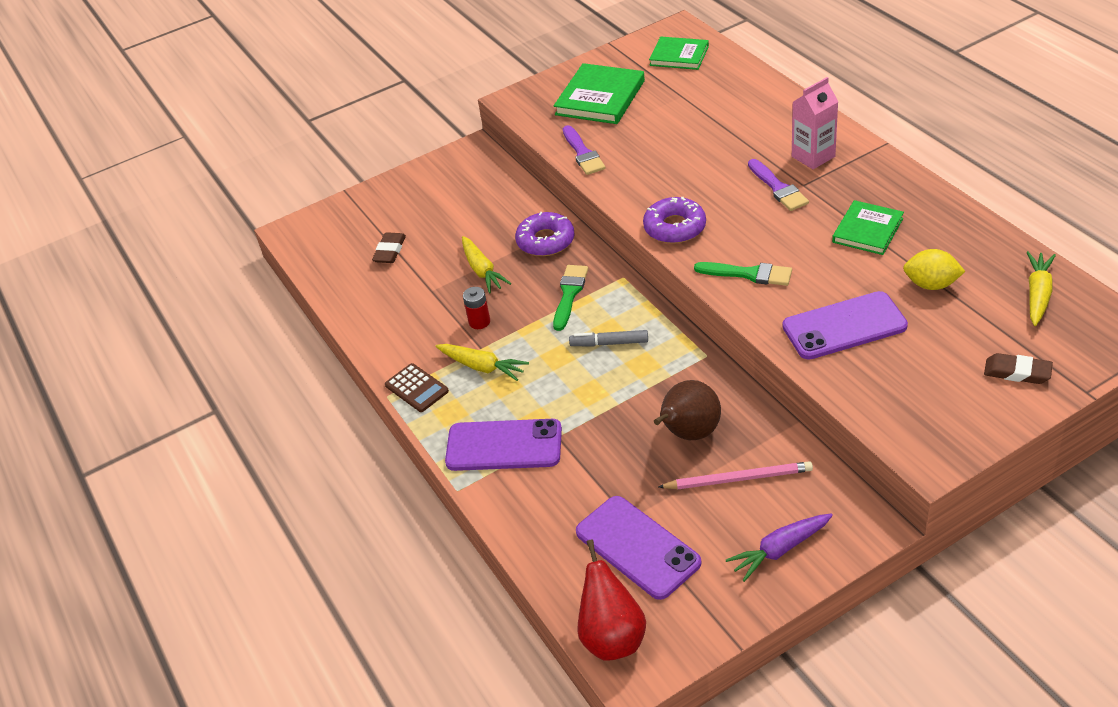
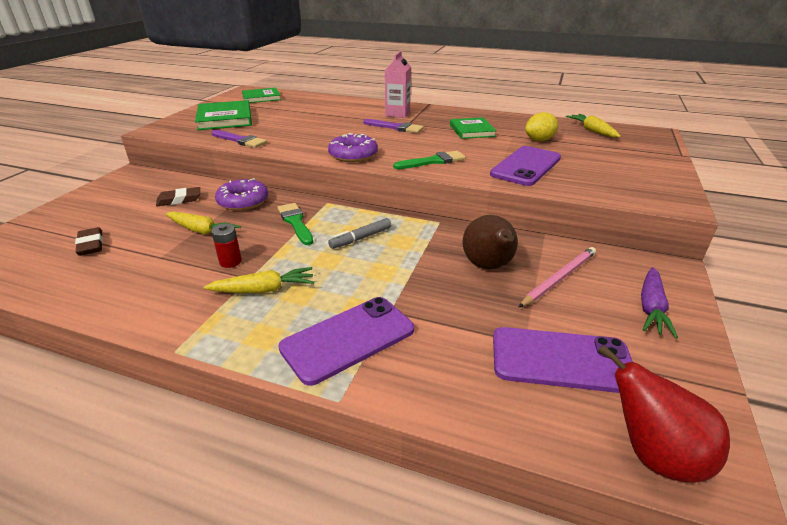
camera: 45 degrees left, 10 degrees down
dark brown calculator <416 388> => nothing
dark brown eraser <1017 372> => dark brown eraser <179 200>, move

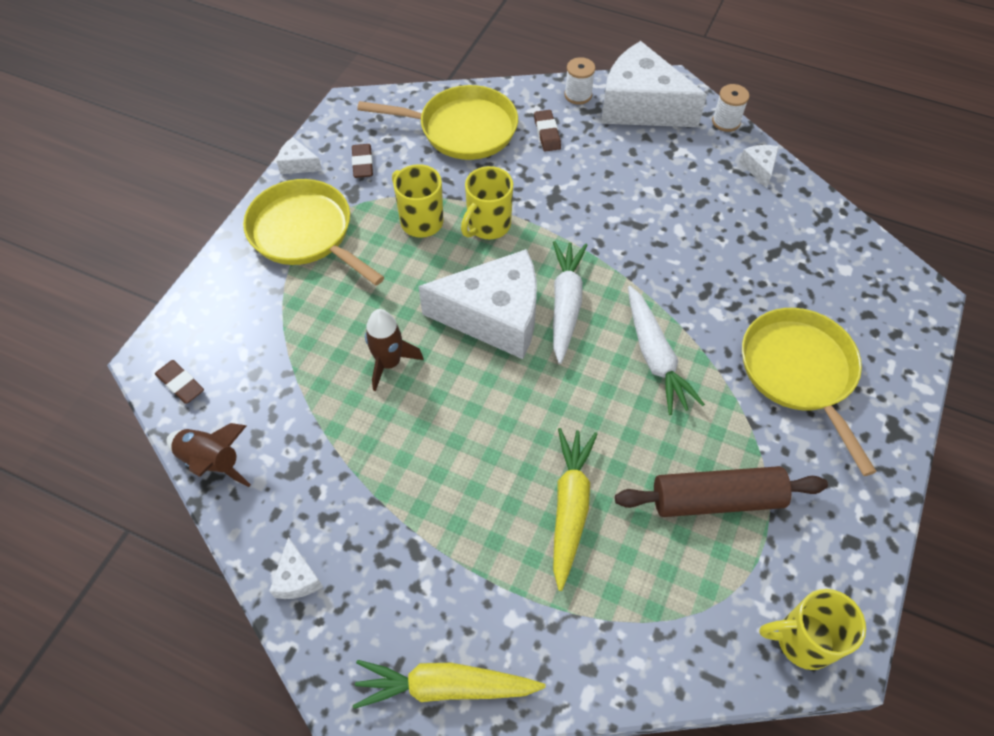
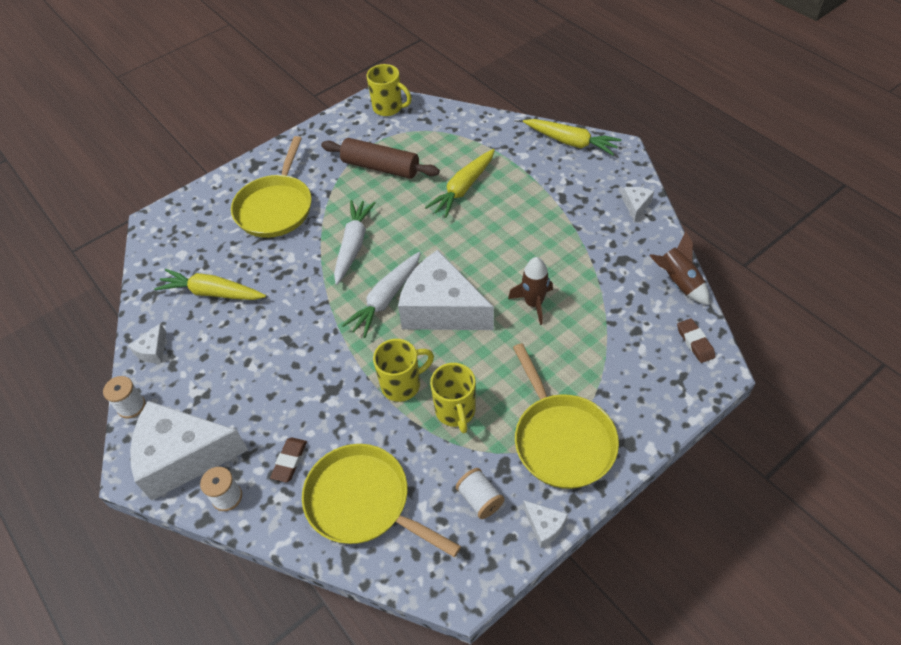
camera: 150 degrees left, 5 degrees down
dark brown eraser <362 163> => white reel of thread <480 499>
white cheese wedge <641 106> => white cheese wedge <183 456>, 120 degrees clockwise
nothing => bright yellow root vegetable <212 292>

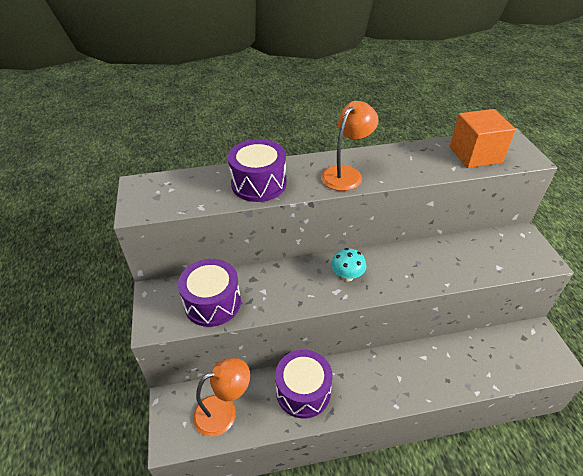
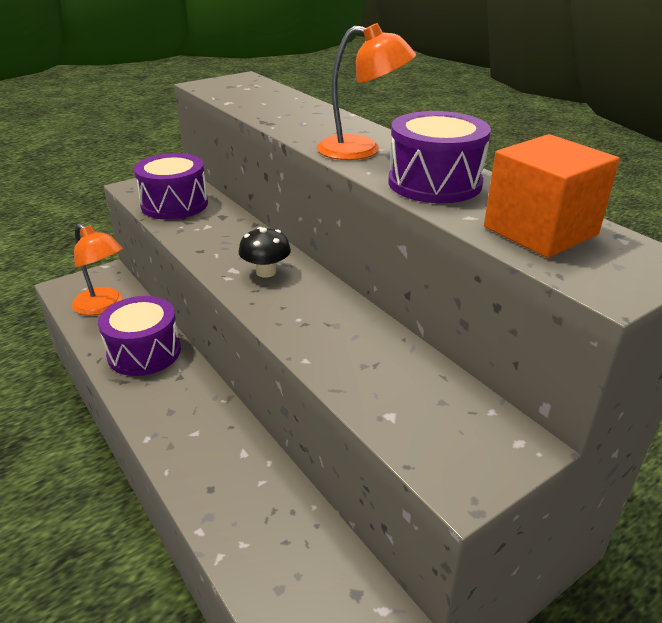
camera: 65 degrees right, 10 degrees down
purple snare drum <259 184> => purple snare drum <434 183>, move
teal fungus <347 276> => ebony fungus <266 272>

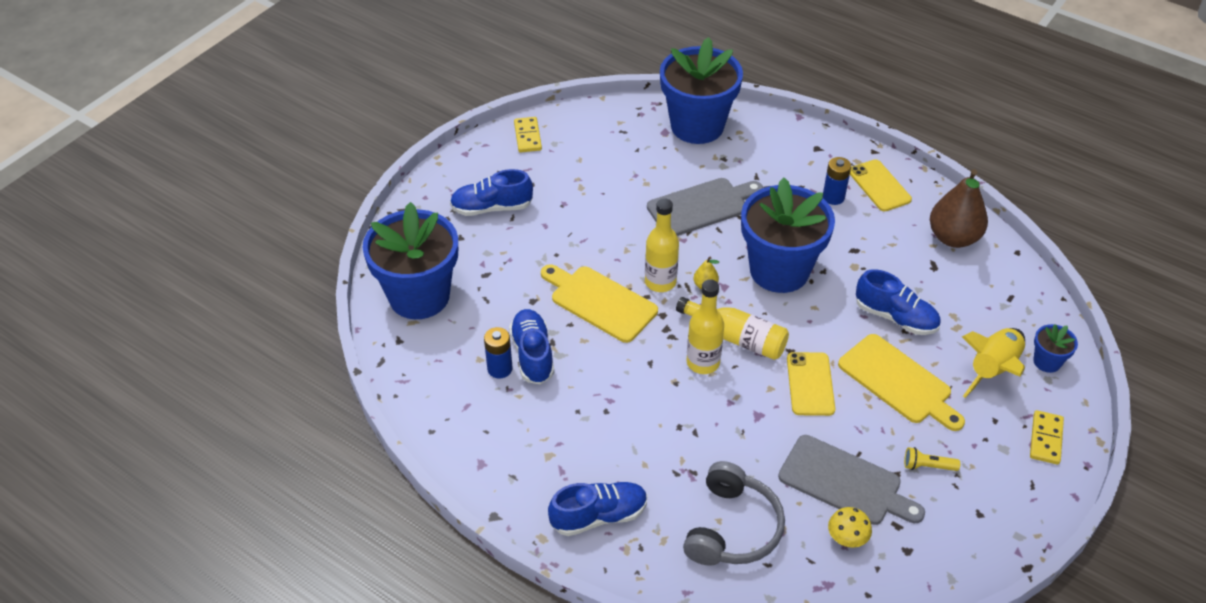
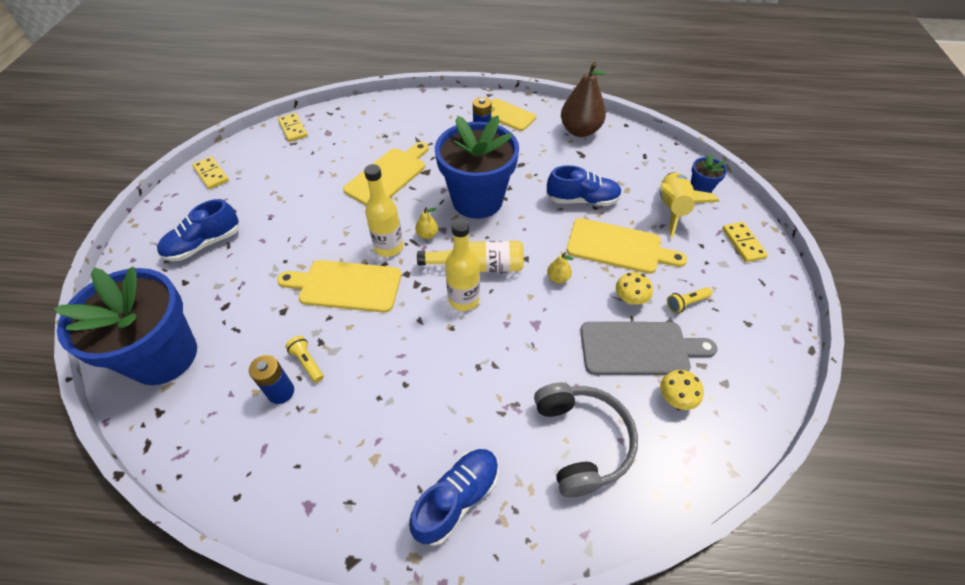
camera: 30 degrees left, 5 degrees up
cobalt sneaker <532 354> => bright yellow pocket torch <307 362>
gray cutting board <701 206> => bright yellow cutting board <388 175>
cobalt plant pot <697 126> => nothing
bright yellow smartphone <810 384> => bright yellow pear fruit <558 278>
nothing => bright yellow domino tile <293 129>
nothing => bright yellow fungus <630 299>

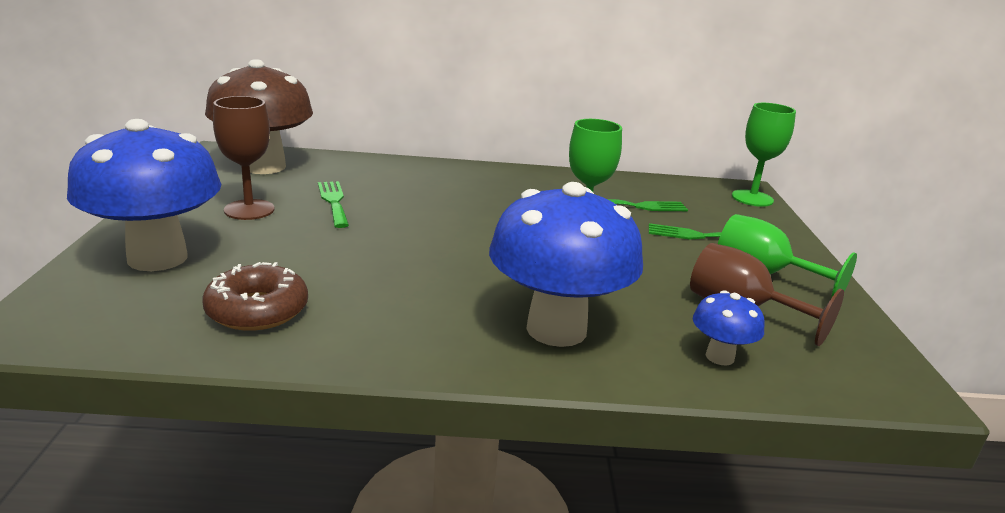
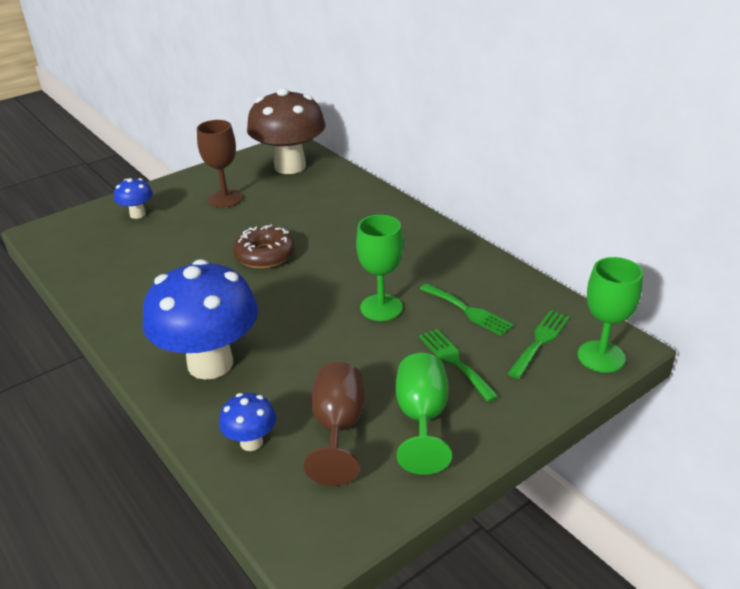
camera: 55 degrees right, 10 degrees up
cobalt fungus <157 258> => cobalt fungus <137 214>, x0.45
dark brown donut <257 310> => dark brown donut <265 255>, move
leaf-green dinner fork <333 202> => leaf-green dinner fork <540 341>, move

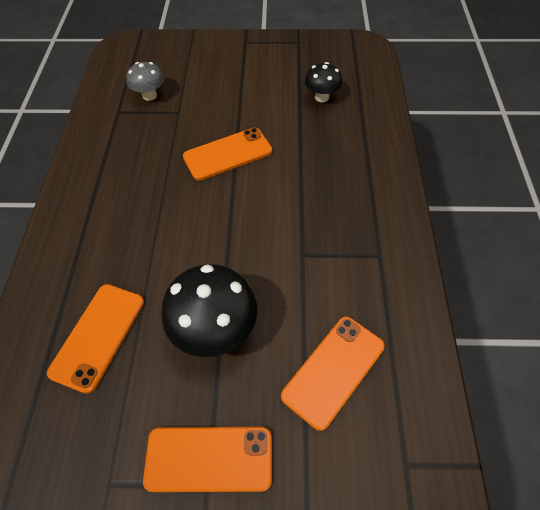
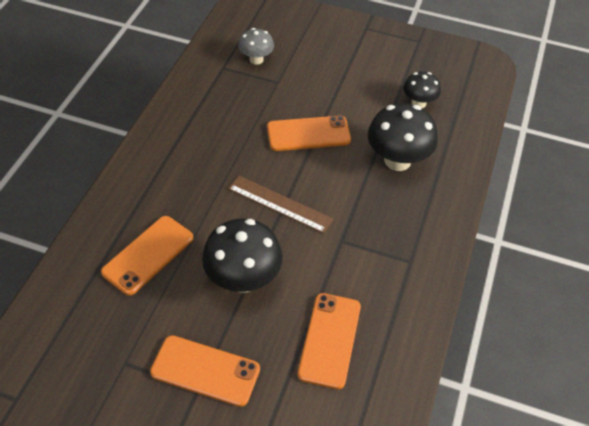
camera: 15 degrees right, 5 degrees down
bright orange smartphone <333 370> => bright orange smartphone <329 340>, 45 degrees counterclockwise
nothing => dark brown straightedge <279 204>
nothing => ebony fungus <397 160>

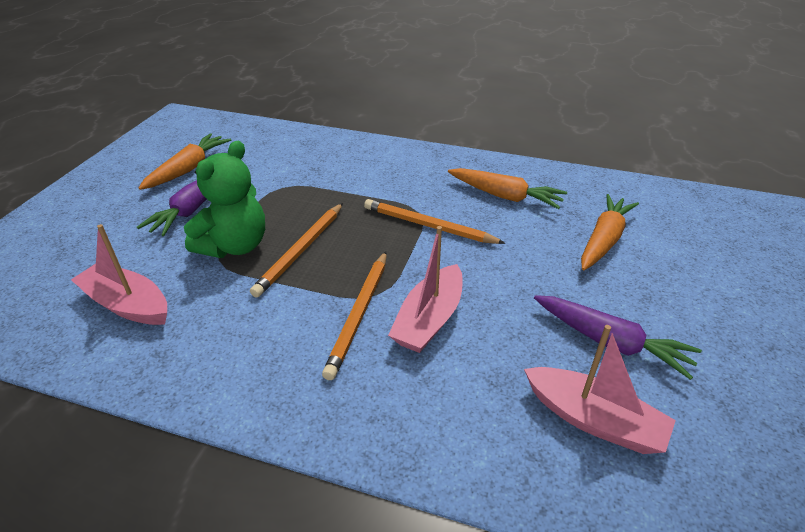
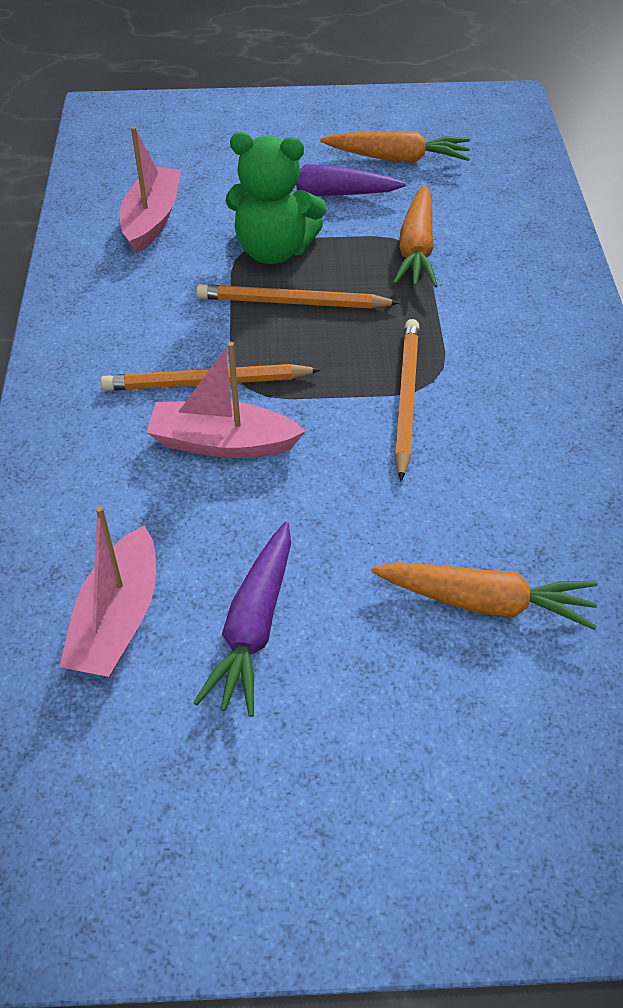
camera: 70 degrees right, 10 degrees up
bright orange root vegetable <505 196> => bright orange root vegetable <416 249>, move

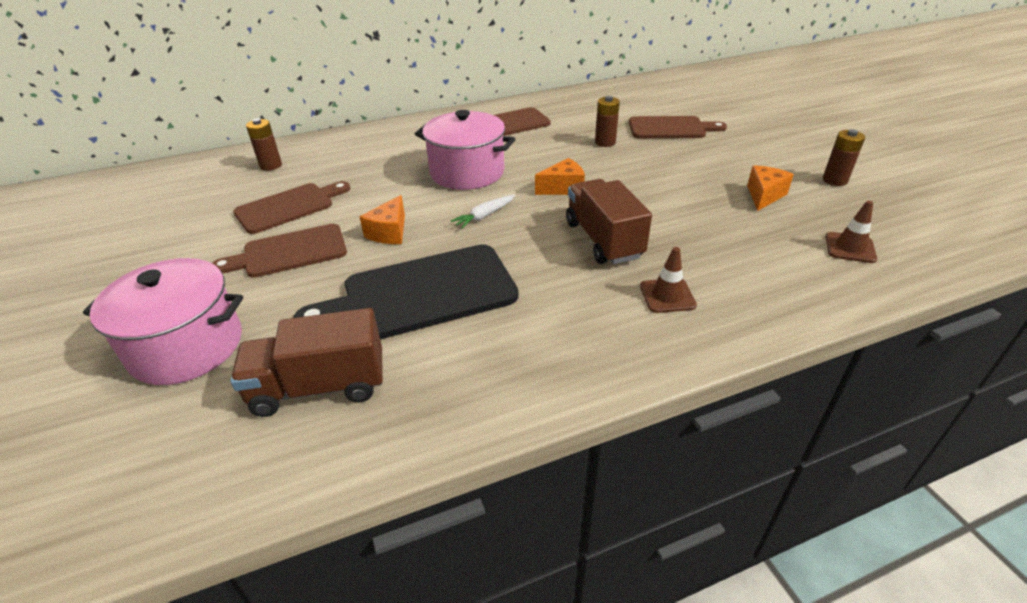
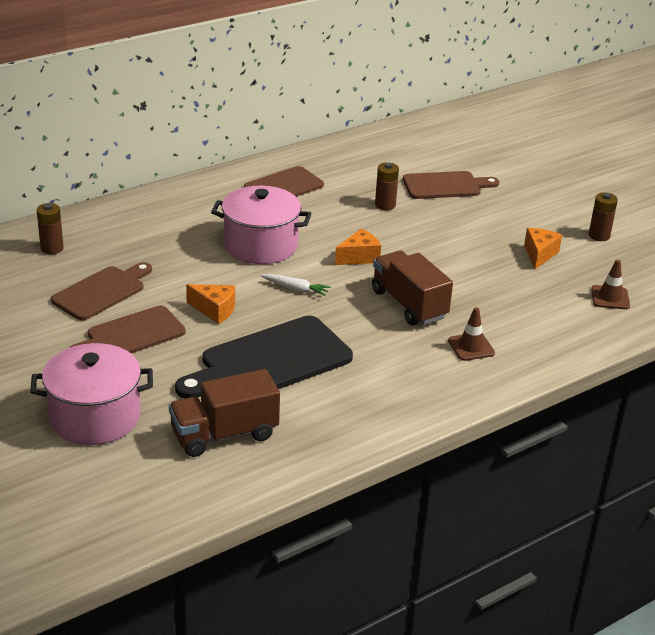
camera: 15 degrees left, 5 degrees down
bright orange cheese wedge <389 232> => bright orange cheese wedge <215 310>, 75 degrees counterclockwise
white root vegetable <484 216> => white root vegetable <295 289>, 105 degrees counterclockwise

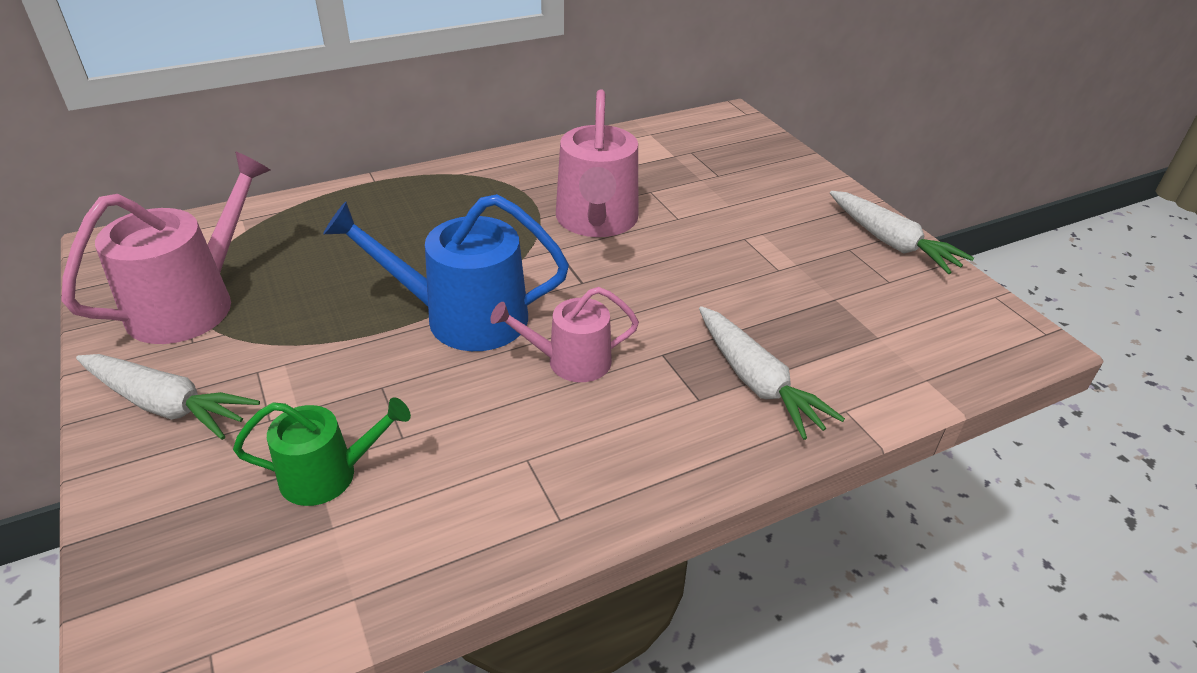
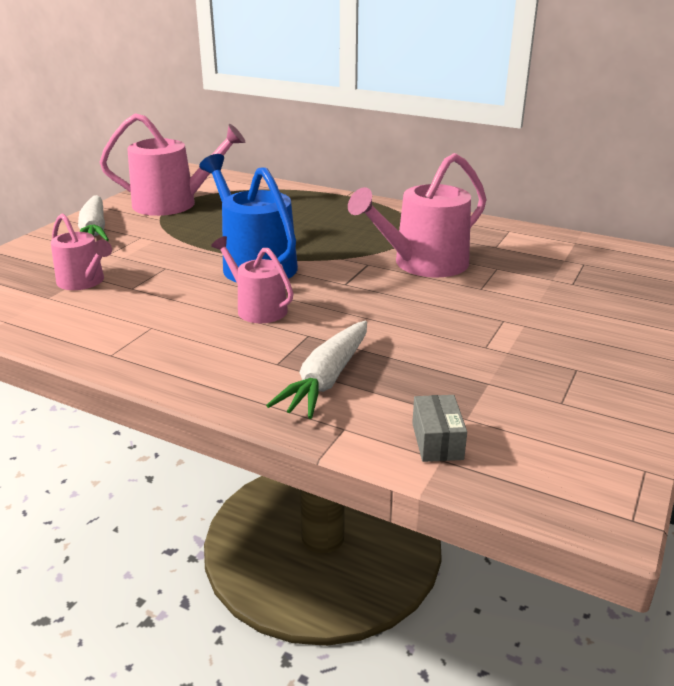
camera: 55 degrees right, 10 degrees down
leaf-green sprinkling can <328 475> => rose-pink sprinkling can <84 282>
white root vegetable <891 242> => nothing
nothing => gray box <437 441>

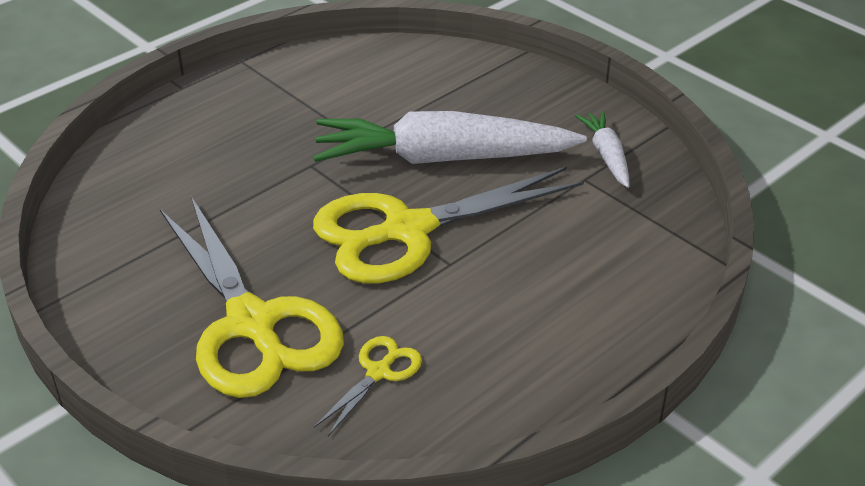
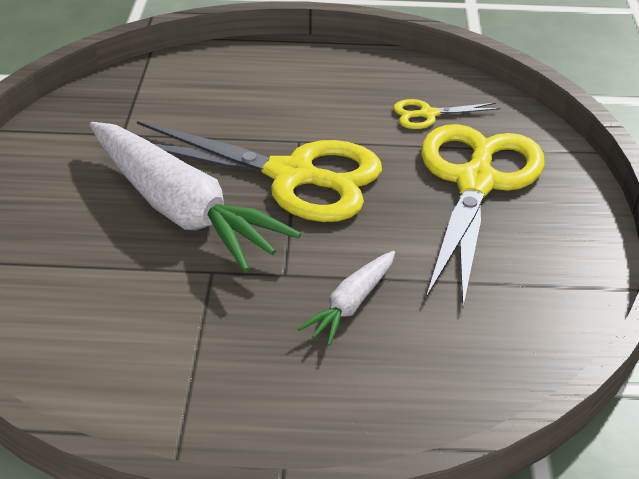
camera: 135 degrees left, 0 degrees up
white root vegetable <606 156> => white root vegetable <351 304>, move

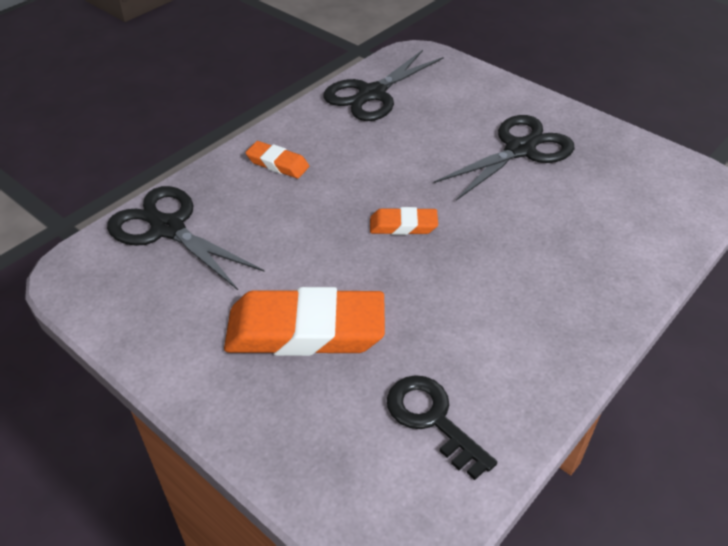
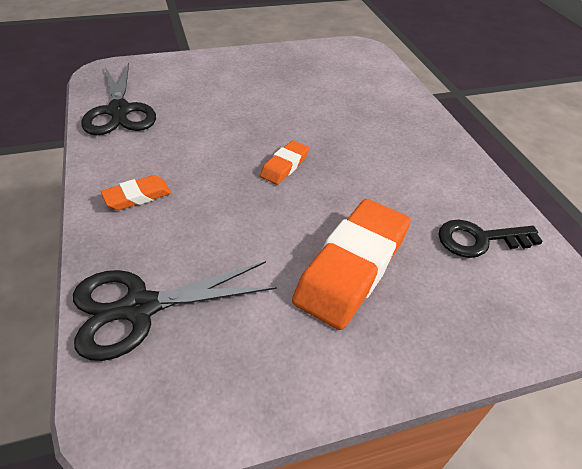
camera: 60 degrees left, 0 degrees up
ebony pair of scissors <520 150> => nothing

